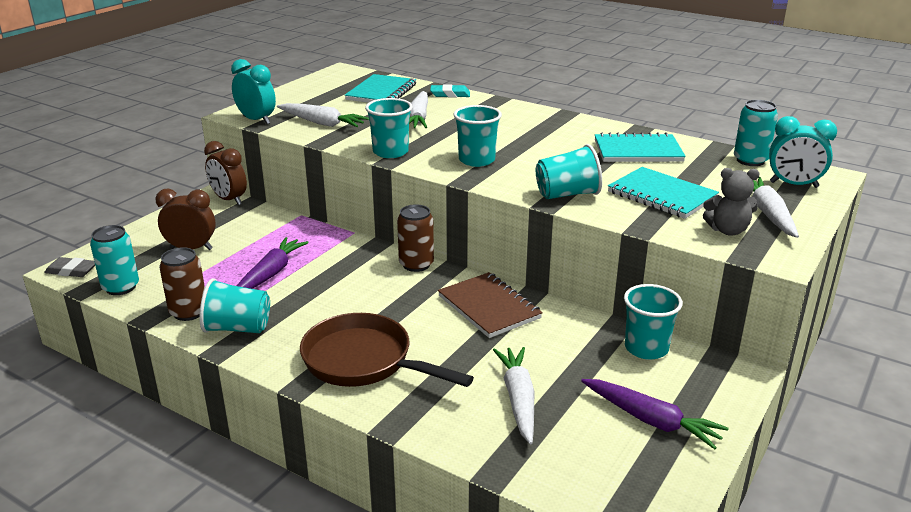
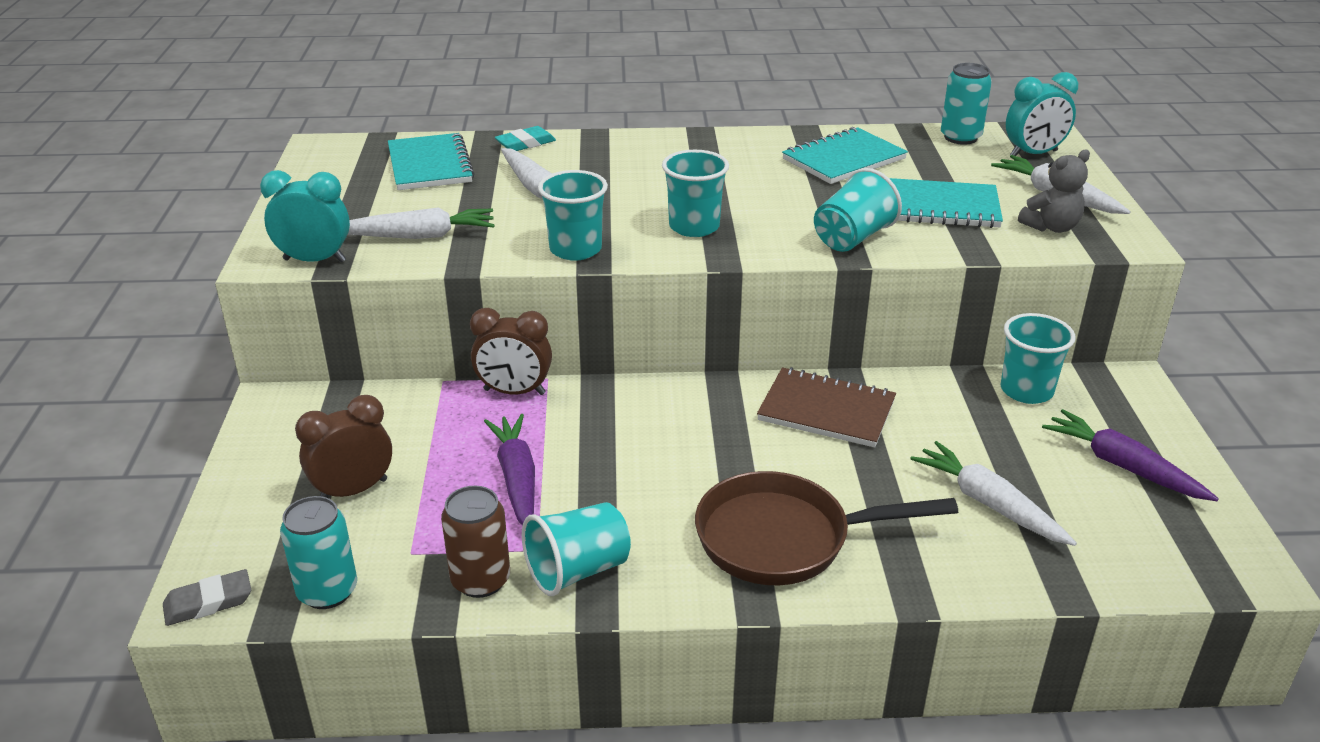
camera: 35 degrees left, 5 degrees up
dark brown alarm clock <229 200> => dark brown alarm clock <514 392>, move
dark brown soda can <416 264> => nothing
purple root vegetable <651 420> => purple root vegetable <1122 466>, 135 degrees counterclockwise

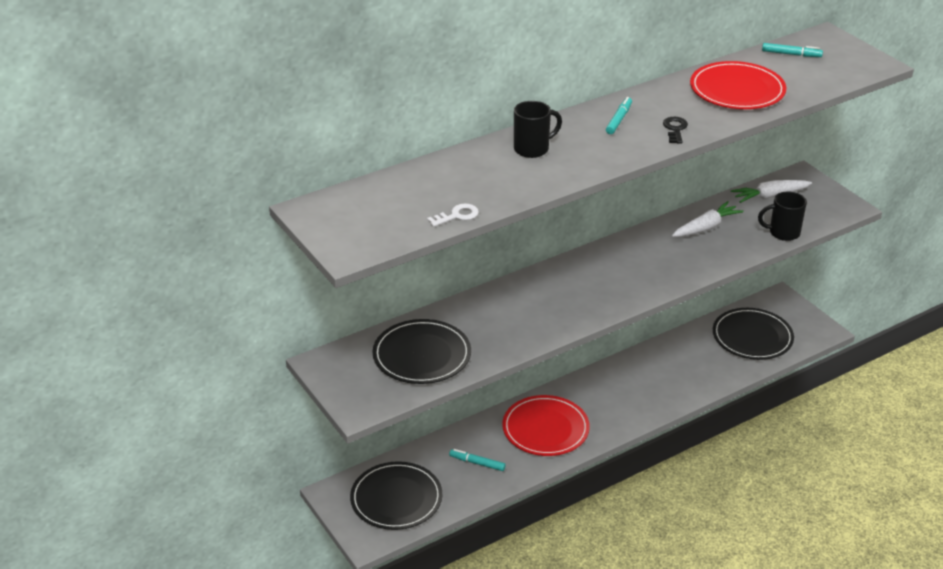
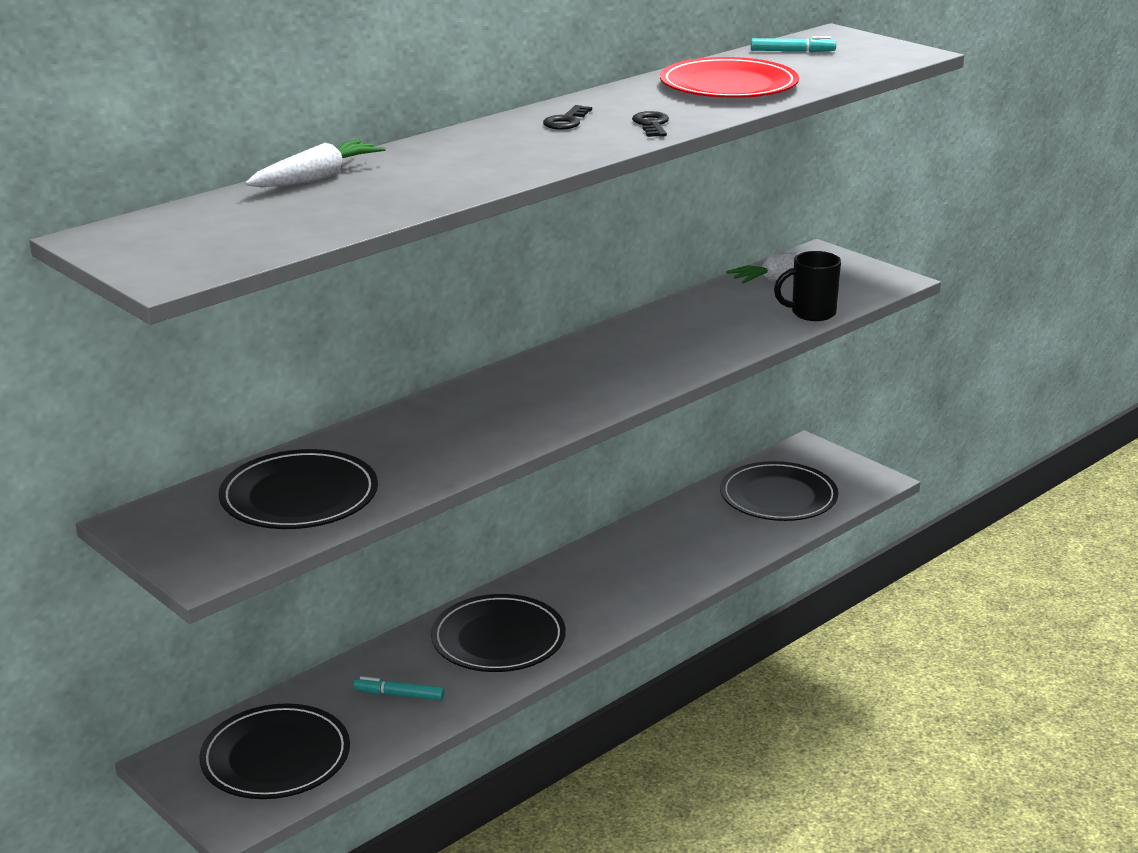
camera: 10 degrees left, 10 degrees down
white latchkey <457 216> => nothing
red dinner plate <545 429> => ebony dinner plate <498 639>
ebony mug <533 149> => nothing
teal marker pen <618 119> => ebony latchkey <566 121>
white root vegetable <706 227> => white root vegetable <317 178>, move

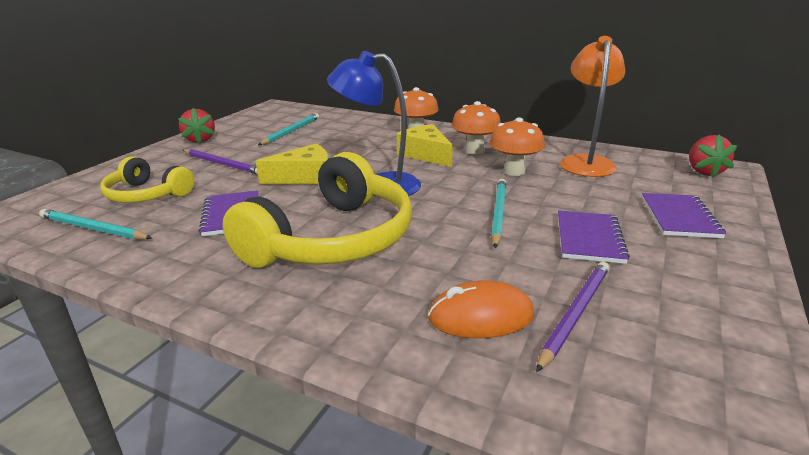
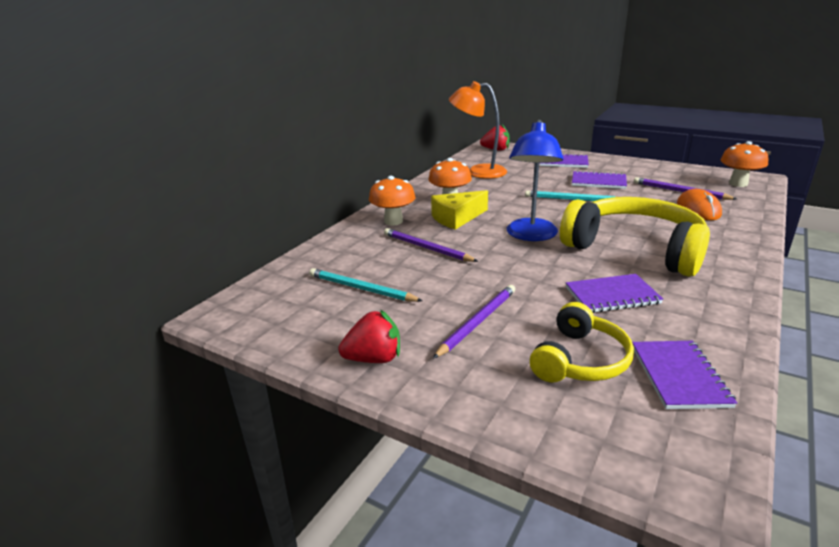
camera: 85 degrees left, 0 degrees up
teal lead pencil <93 229> => purple notepad <679 376>
bright yellow cheese wedge <304 177> => nothing
bright orange fungus <514 171> => bright orange fungus <738 184>, move
nothing => purple lead pencil <426 248>

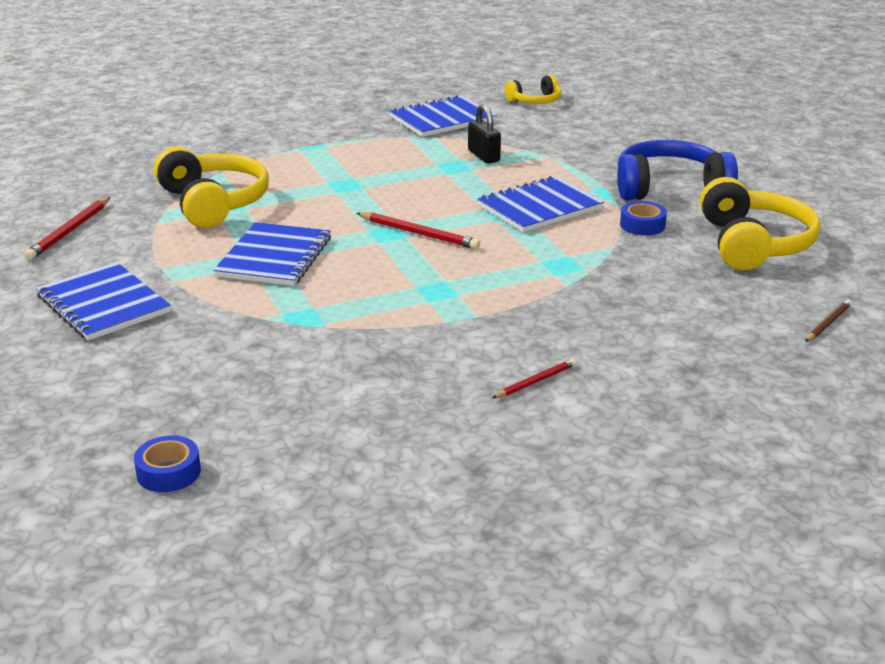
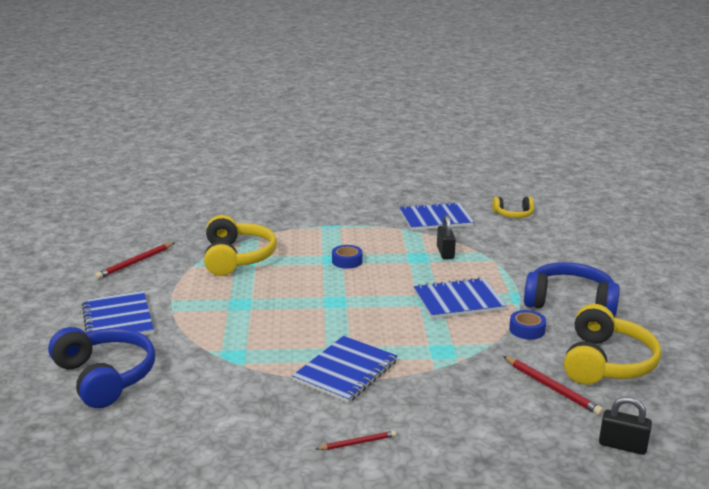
camera: 20 degrees right, 5 degrees down
cobalt tape <168 472> => cobalt tape <347 261>, move
cobalt notepad <274 257> => cobalt notepad <345 371>, move
red lead pencil <418 234> => red lead pencil <551 387>, move
dark brown lead pencil <828 323> => ebony small lock <622 445>
nothing => cobalt headset <105 377>

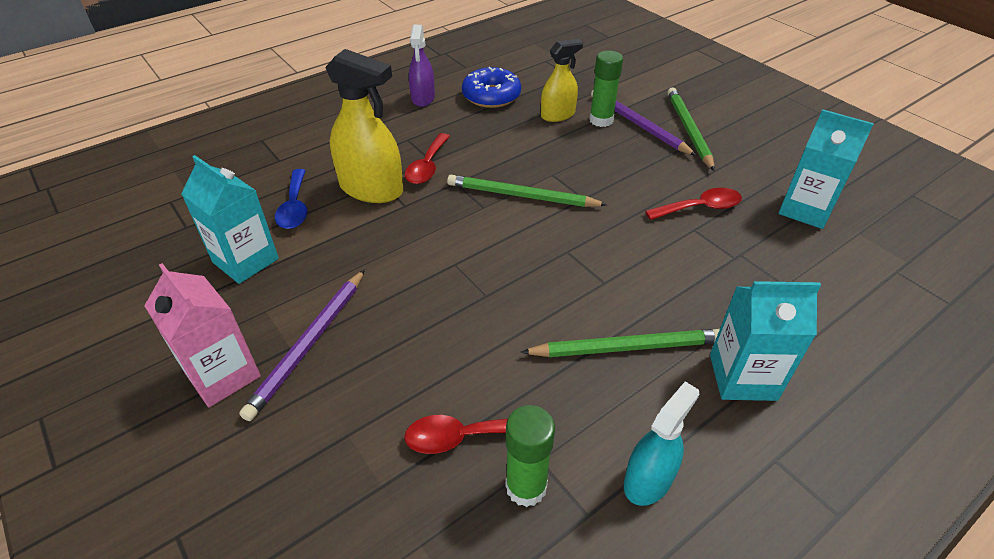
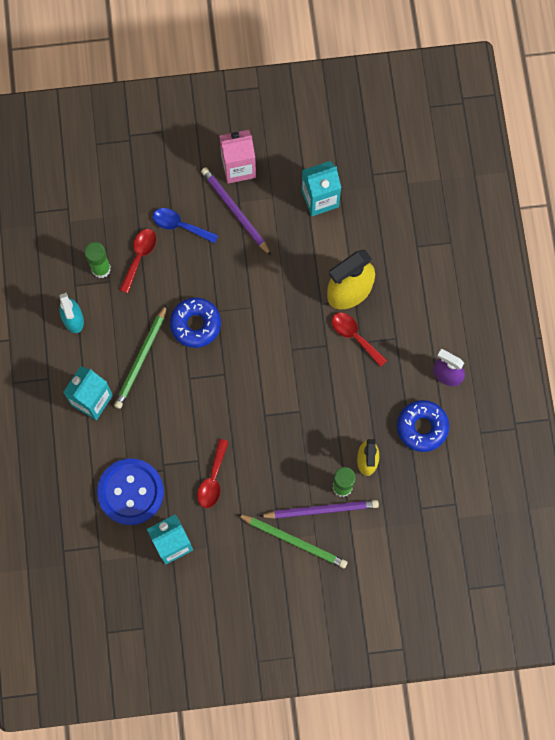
camera: 120 degrees right, 30 degrees up
cobalt tablespoon <295 207> => cobalt tablespoon <180 225>, move
leaf-green lead pencil <521 196> => nothing
nothing => cobalt sewing button <130 492>
nothing => cobalt donut <195 324>

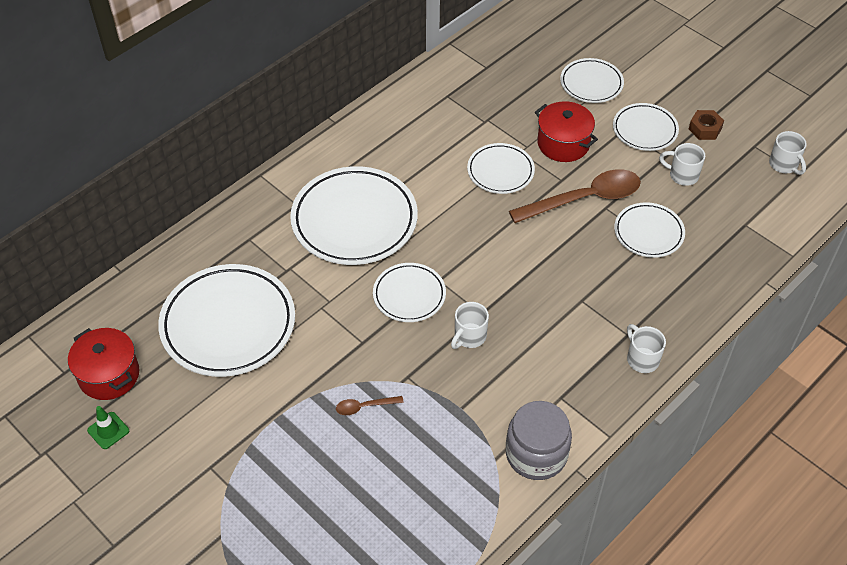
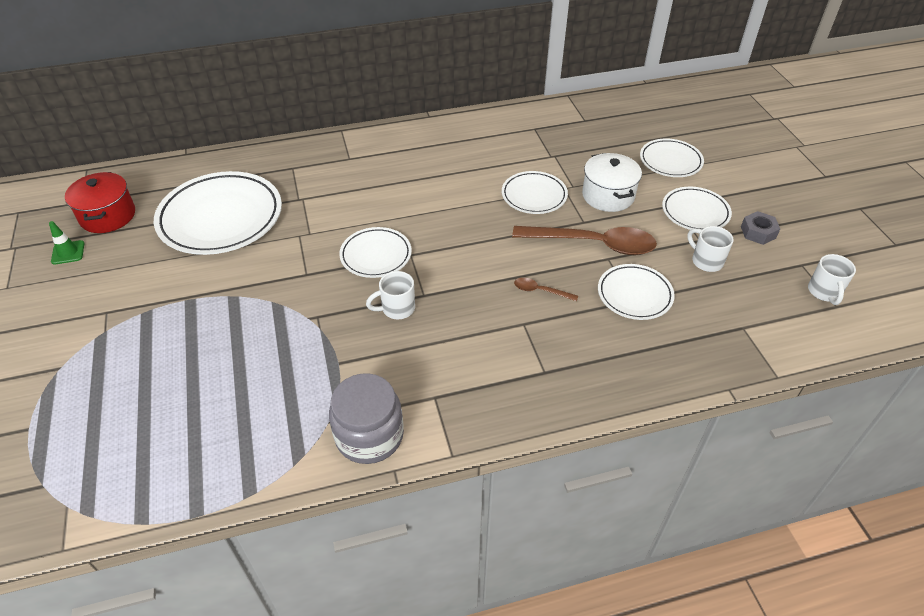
camera: 30 degrees right, 5 degrees down
white dinner plate <354 220> => nothing
dark brown tablespoon <364 406> => dark brown tablespoon <540 291>, move
red stockpot <563 144> => white stockpot <608 195>
white mug <642 359> => nothing
dark brown hex nut <705 129> => gray hex nut <758 232>

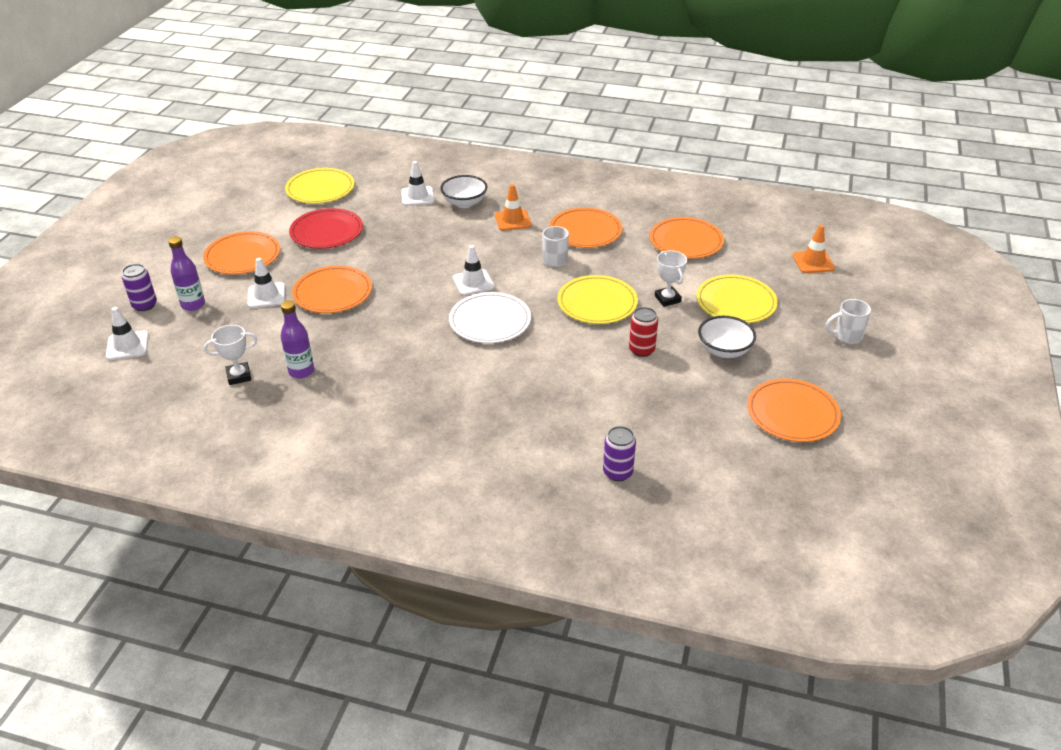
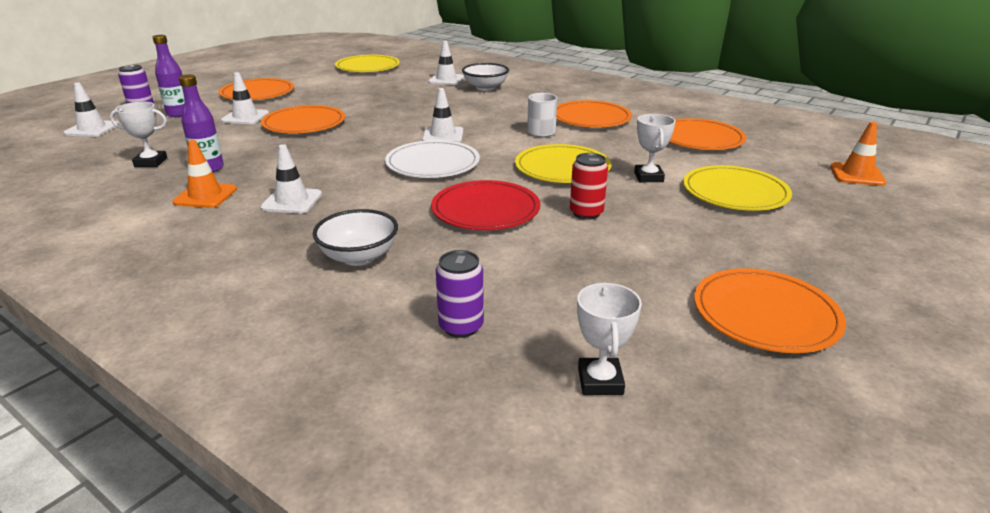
camera: 20 degrees right, 10 degrees down
red dinner plate <326 232> => red dinner plate <485 210>, move
bright orange traffic cone <512 220> => bright orange traffic cone <205 196>, move
white deep dish <724 350> => white deep dish <359 257>, move
white mug <846 336> => nothing
nothing => white traffic cone <292 201>
nothing => white prize cup <600 381>

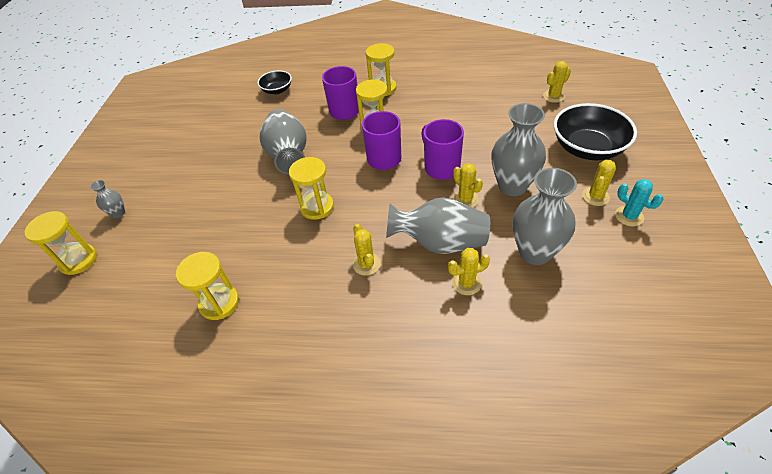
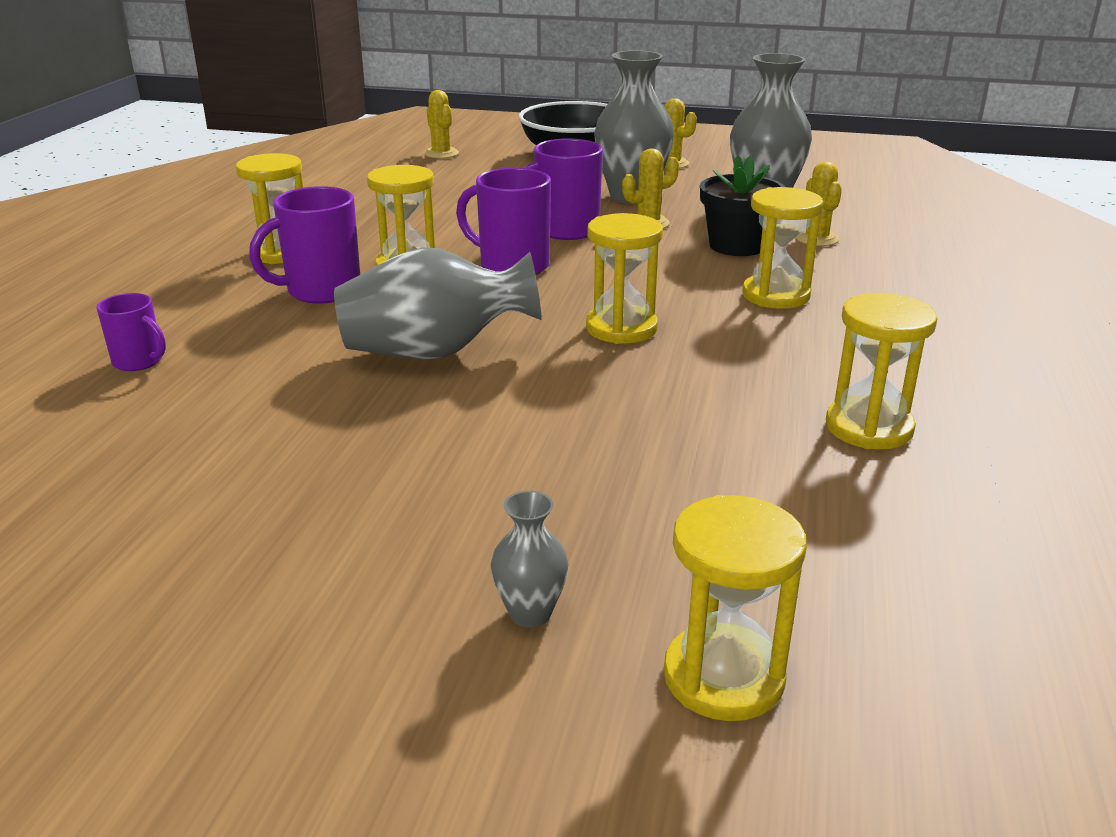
camera: 85 degrees left, 20 degrees down
ebony deep dish <277 90> => purple mug <139 362>
bright yellow saguaro cactus <366 264> => bright yellow sandglass <776 295>
gray vase <440 243> => ebony plant pot <737 246>
teal saguaro cactus <629 216> => nothing

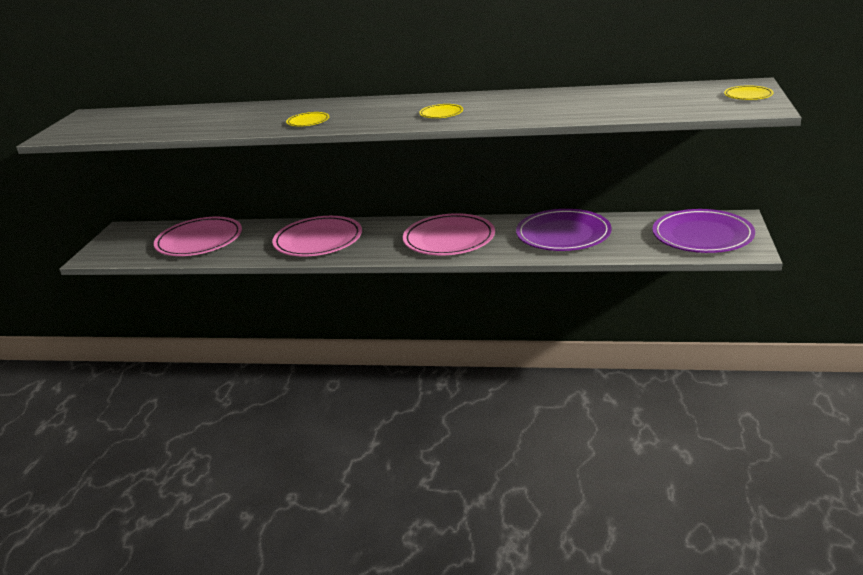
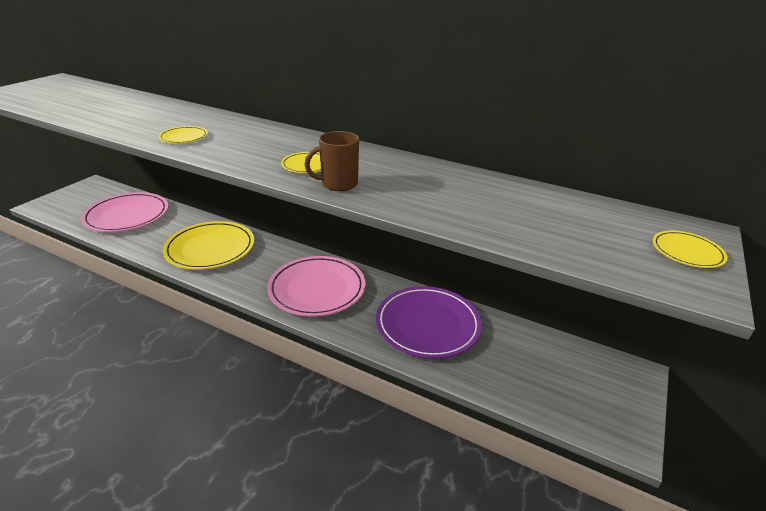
camera: 15 degrees right, 5 degrees up
rose-pink dinner plate <318 240> => bright yellow dinner plate <210 248>
purple dinner plate <702 236> => nothing
nothing => dark brown mug <338 184>

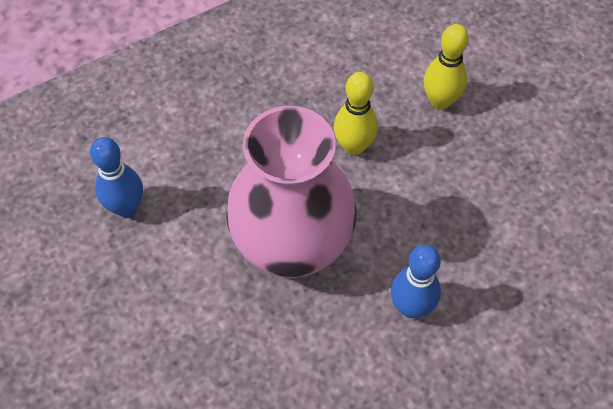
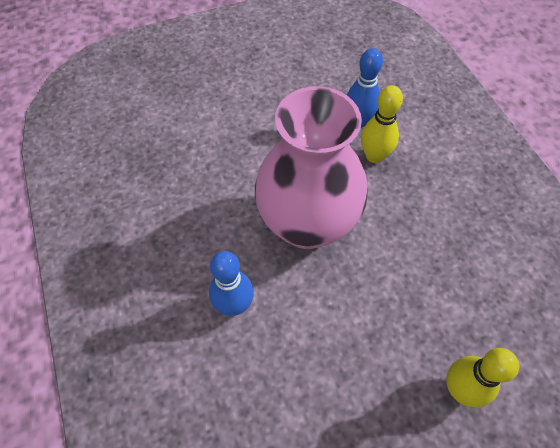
camera: 100 degrees right, 0 degrees up
bright yellow skittle <354 146> => bright yellow skittle <374 156>, move

